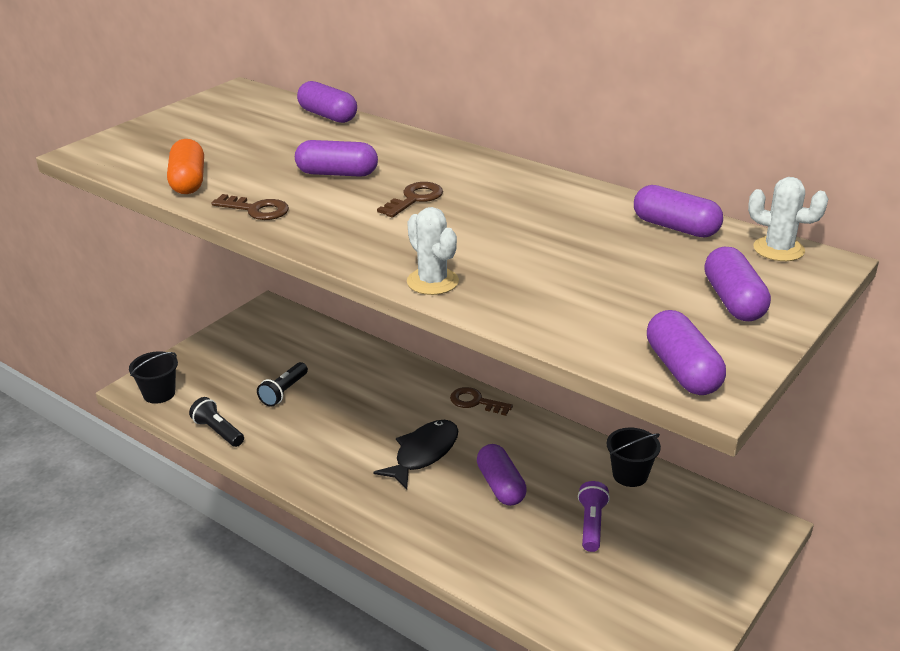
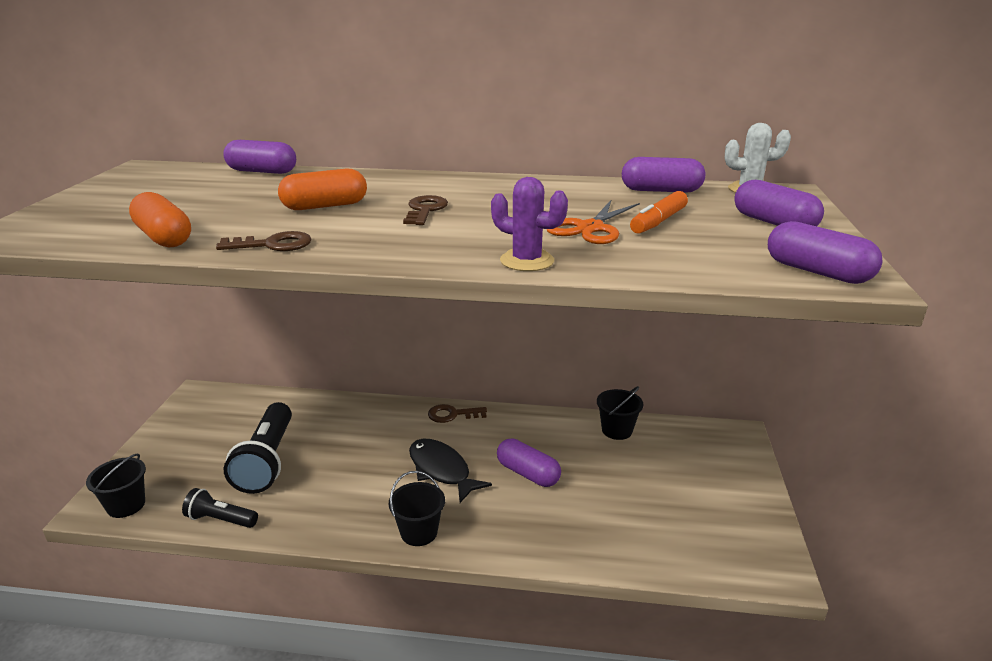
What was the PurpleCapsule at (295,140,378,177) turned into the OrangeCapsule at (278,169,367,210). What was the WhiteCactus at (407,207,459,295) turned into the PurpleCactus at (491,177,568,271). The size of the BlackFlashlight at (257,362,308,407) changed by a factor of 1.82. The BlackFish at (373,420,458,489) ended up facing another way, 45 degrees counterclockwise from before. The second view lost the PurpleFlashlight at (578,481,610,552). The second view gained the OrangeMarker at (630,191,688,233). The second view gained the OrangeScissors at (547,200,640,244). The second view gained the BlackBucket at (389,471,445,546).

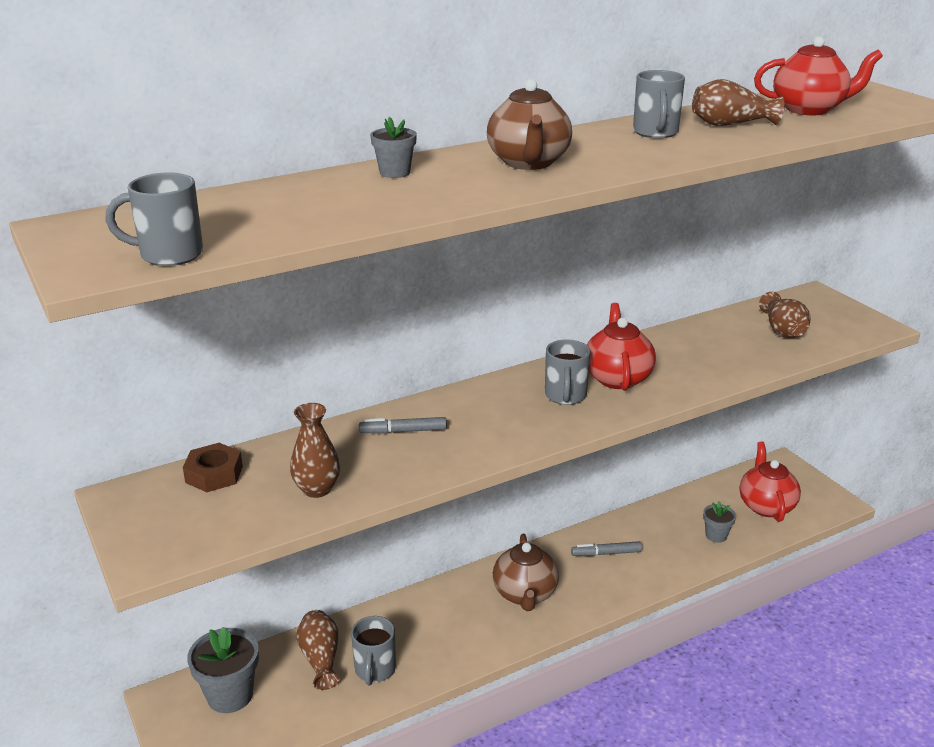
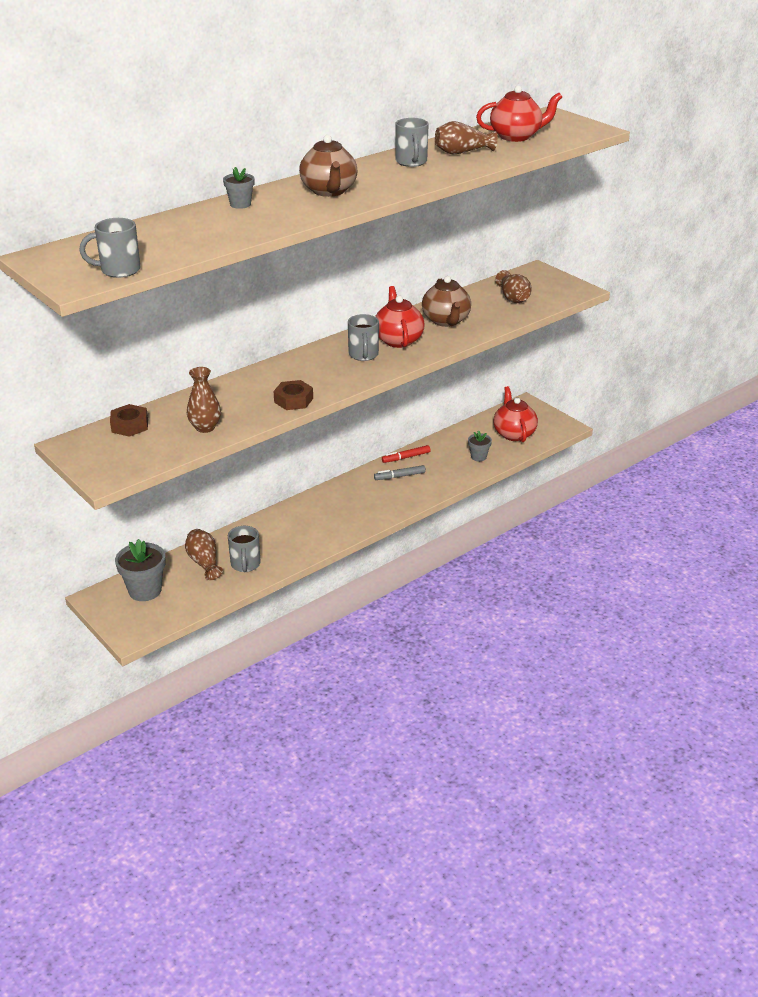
The second view lost the GreyMarker at (359,417,447,434). The BrownTeapot ended up elsewhere, having gone from (493,534,559,611) to (422,276,471,327). The second view gained the BrownNut at (274,380,313,410). The second view gained the RedMarker at (382,445,430,463).

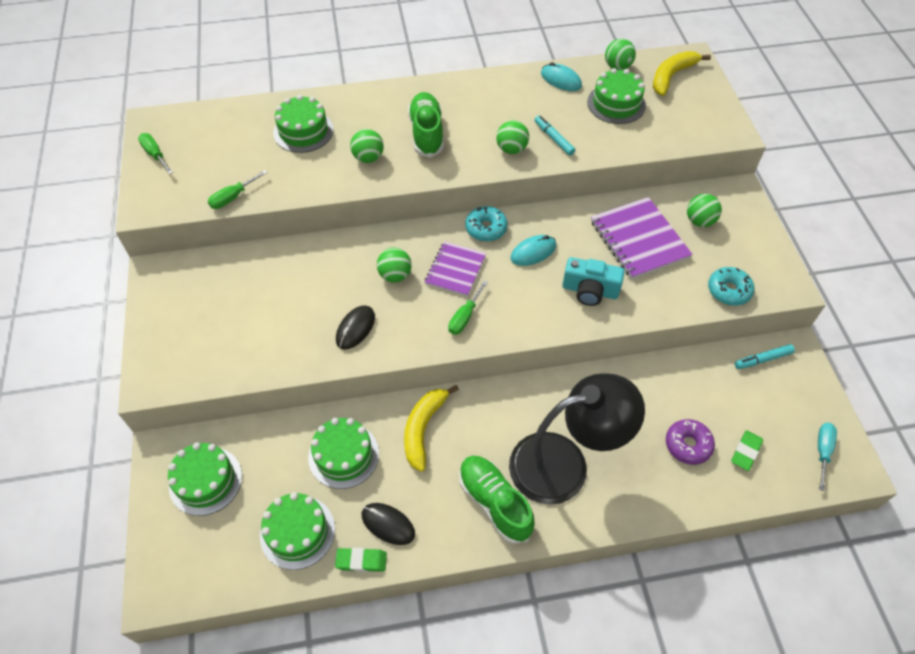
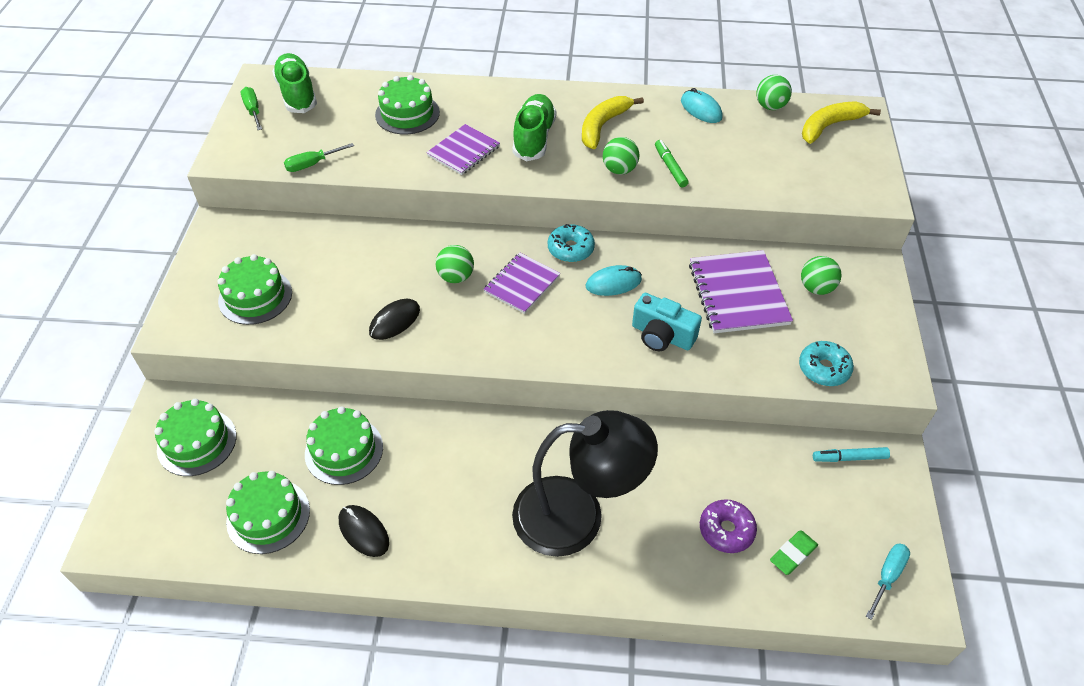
The GreenCake ended up elsewhere, having gone from (587,68,646,124) to (217,254,292,325). What was the TurquoiseMarker at (535,116,575,156) turned into the GreenMarker at (655,140,689,187). Where the GreenBall stood at (350,129,384,163), the PurpleNotebook came to stand at (426,124,500,175). The second view lost the GreenScrewdriver at (448,281,488,335). The YellowBanana ended up elsewhere, having gone from (404,385,459,472) to (582,96,644,149). The GreenShoe ended up elsewhere, having gone from (459,456,535,544) to (272,53,317,113). The second view lost the GreenEraser at (335,548,387,572).

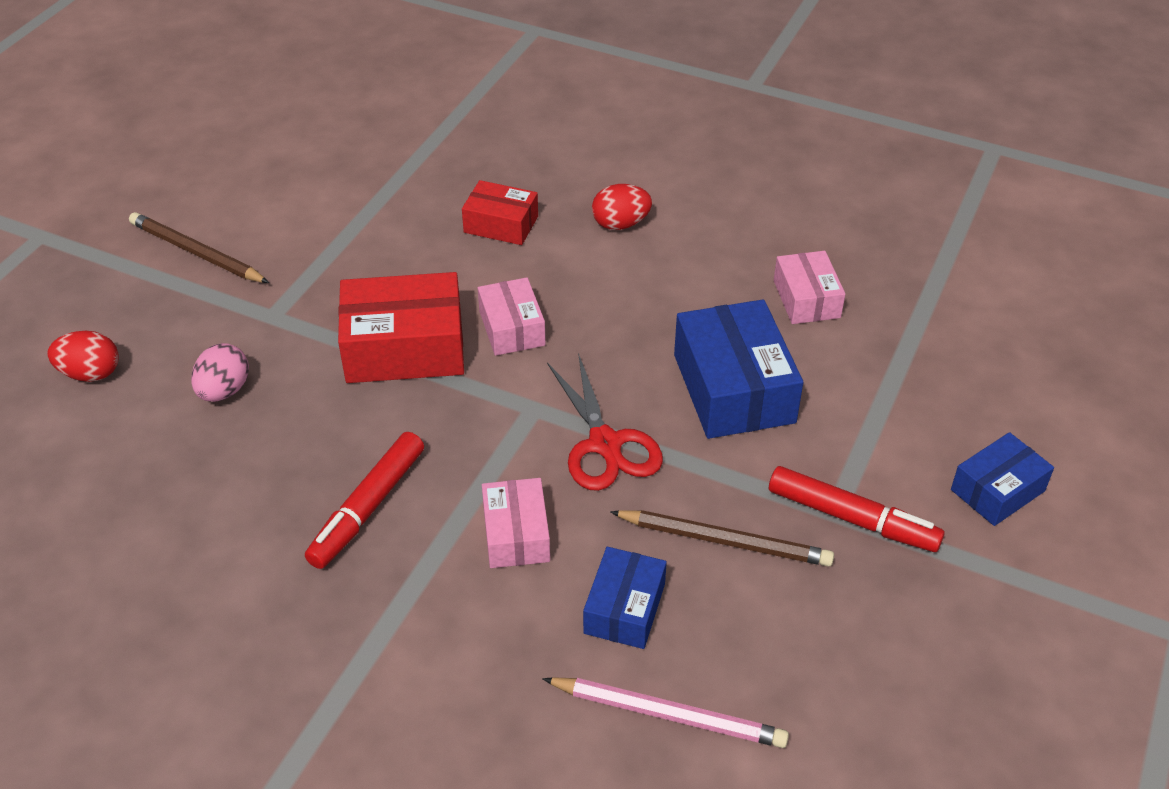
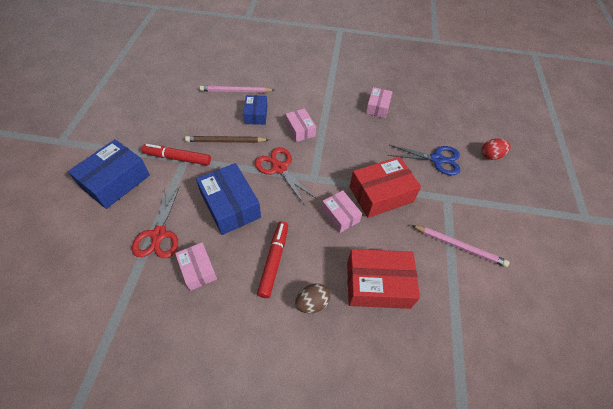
The size of the RedBox at (462,180,538,245) changed by a factor of 1.69. What was the RedEgg at (592,184,652,230) turned into the BrownEgg at (295,283,330,313). The second view lost the BrownPencil at (129,212,269,283). Where the PinkEgg stood at (191,343,249,402), the BlueScissors came to stand at (388,145,460,175). The RedMarker ended up elsewhere, having gone from (305,432,424,569) to (257,221,288,298). The size of the BlueBox at (951,432,1054,526) changed by a factor of 1.69. The second view gained the PinkBox at (366,87,393,118). The second view gained the RedScissors at (132,186,180,258). The second view gained the PinkPencil at (412,225,510,267).

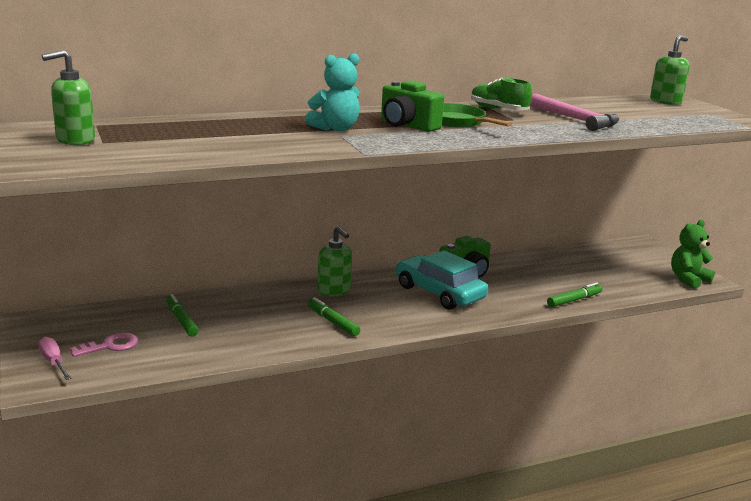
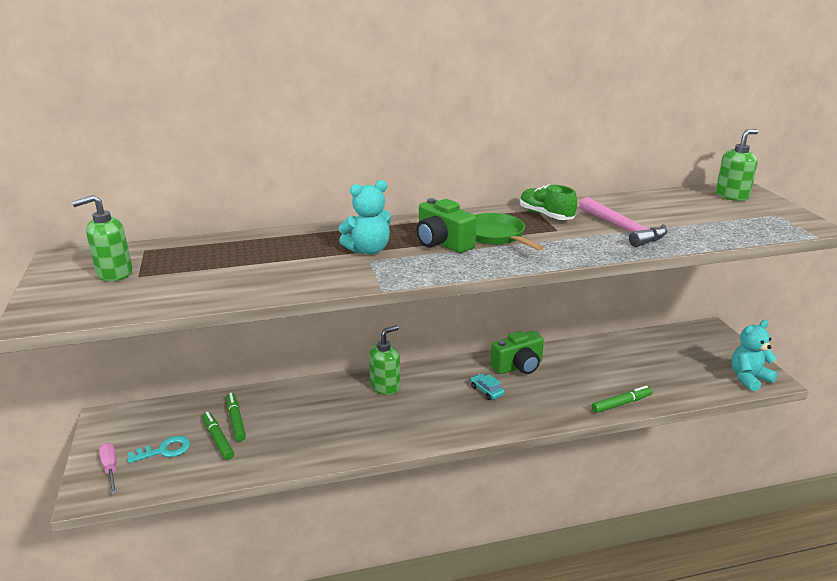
What was the GreenTeddyBear at (671,220,715,289) turned into the TurquoiseTeddyBear at (732,320,778,391). The GreenSoapDispenser at (317,226,352,296) ended up facing another way, 105 degrees counterclockwise from before. The size of the TurquoiseCar at (396,250,488,310) changed by a factor of 0.41. The GreenMarker ended up elsewhere, having gone from (307,297,360,336) to (202,412,234,460). What was the PinkKey at (70,333,138,357) turned into the TurquoiseKey at (127,436,190,463).

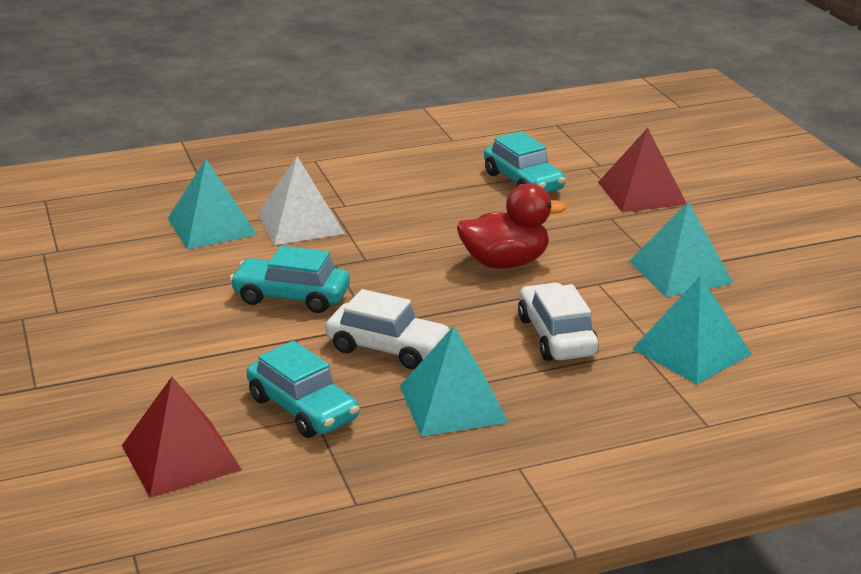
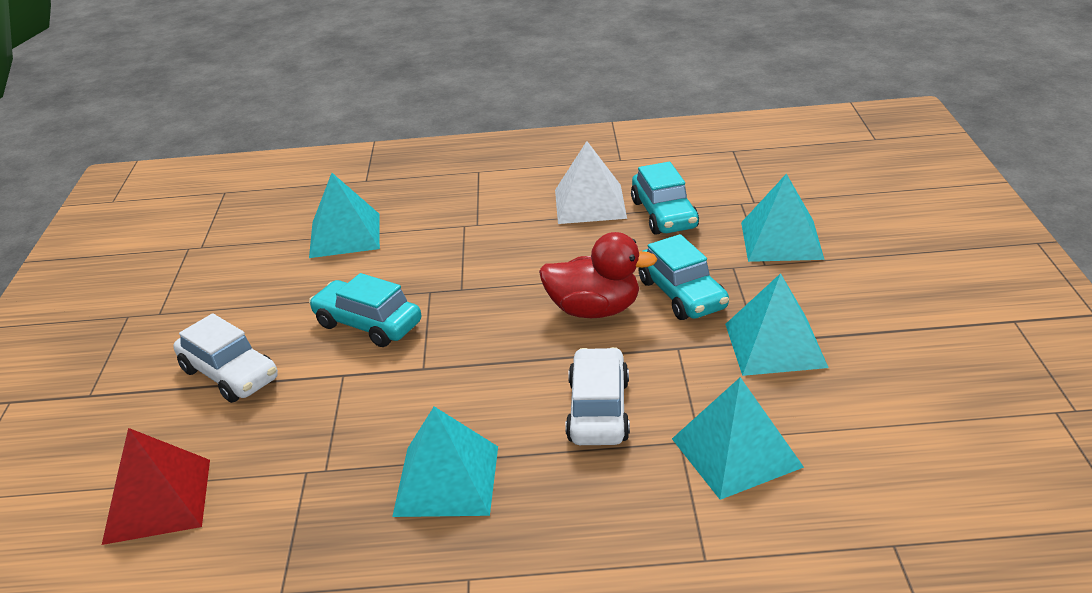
What was the RedPyramid at (598,128,686,212) turned into the TurquoisePyramid at (741,174,825,262). The WhitePyramid ended up elsewhere, having gone from (258,156,345,245) to (555,141,627,224). The WhiteCar ended up elsewhere, having gone from (325,289,449,370) to (174,313,278,403). The TurquoiseCar ended up elsewhere, having gone from (247,341,360,438) to (638,234,729,320).

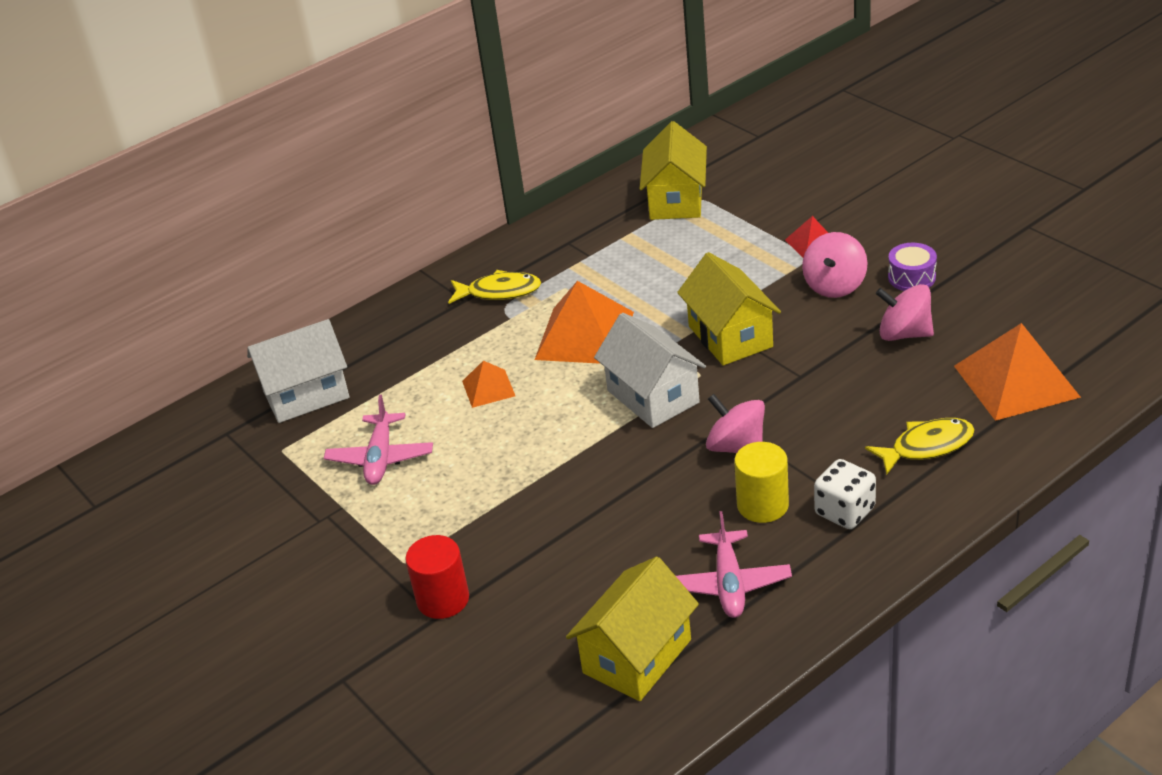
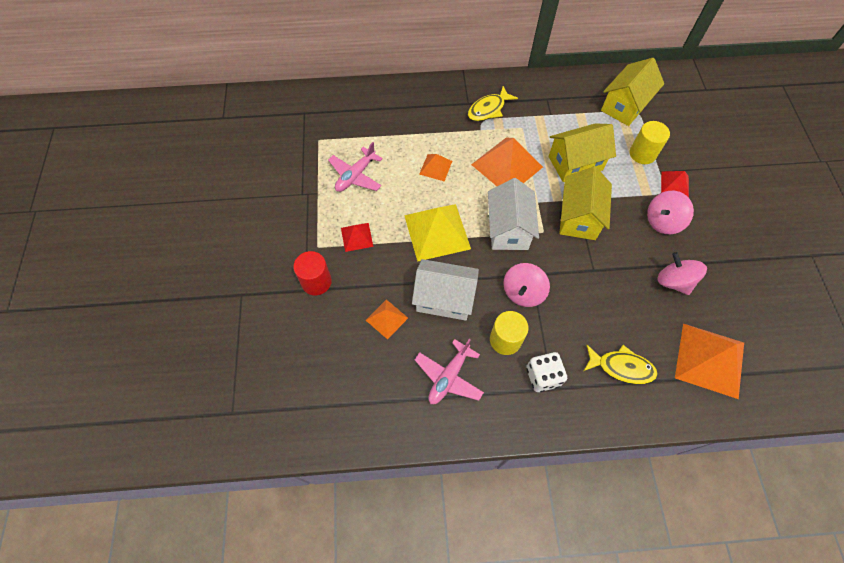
The second view lost the PurpleDrum at (888,243,937,291). The YellowFish at (448,270,541,304) ended up facing another way, 105 degrees clockwise from before. The WhiteHouse ended up elsewhere, having gone from (247,319,349,423) to (412,259,479,321). The PinkSpinningTop at (706,394,765,453) ended up facing another way, 135 degrees counterclockwise from before. The YellowHouse ended up elsewhere, having gone from (566,557,699,701) to (549,123,616,182). The second view gained the YellowCylinder at (630,121,670,164). The second view gained the YellowPyramid at (404,204,471,262). The second view gained the RedPyramid at (341,223,373,252). The second view gained the OrangePyramid at (366,299,408,340).

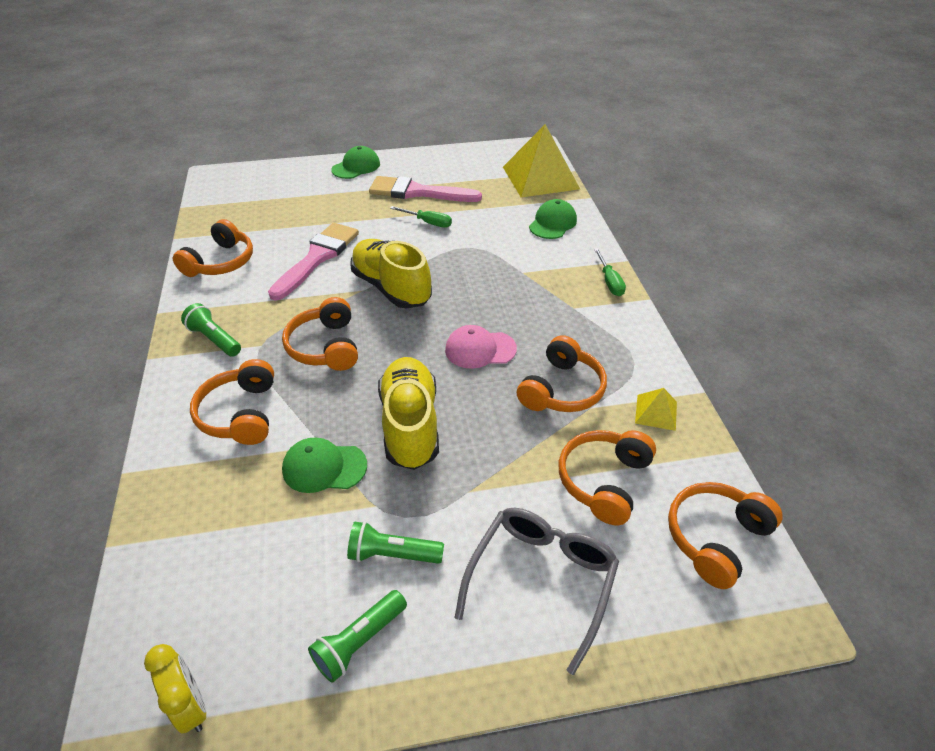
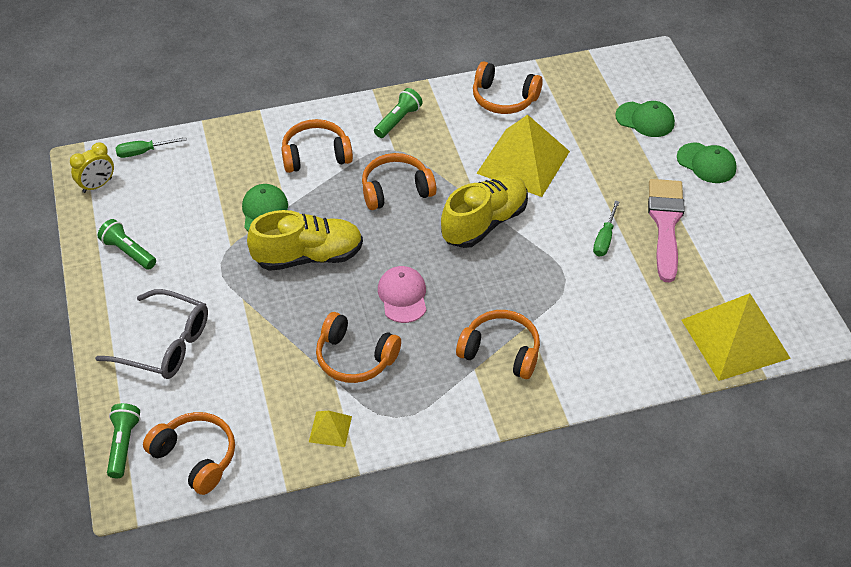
The GreenCap ended up elsewhere, having gone from (529,199,577,239) to (615,101,675,137). Where the PinkBrush stood at (268,223,359,301), the YellowPyramid came to stand at (476,115,570,197). The GreenScrewdriver ended up elsewhere, having gone from (594,248,626,296) to (115,137,187,158). The OrangeHeadphones ended up elsewhere, having gone from (559,430,656,525) to (456,310,540,379). The GreenFlashlight ended up elsewhere, having gone from (347,521,444,564) to (107,403,140,478).

